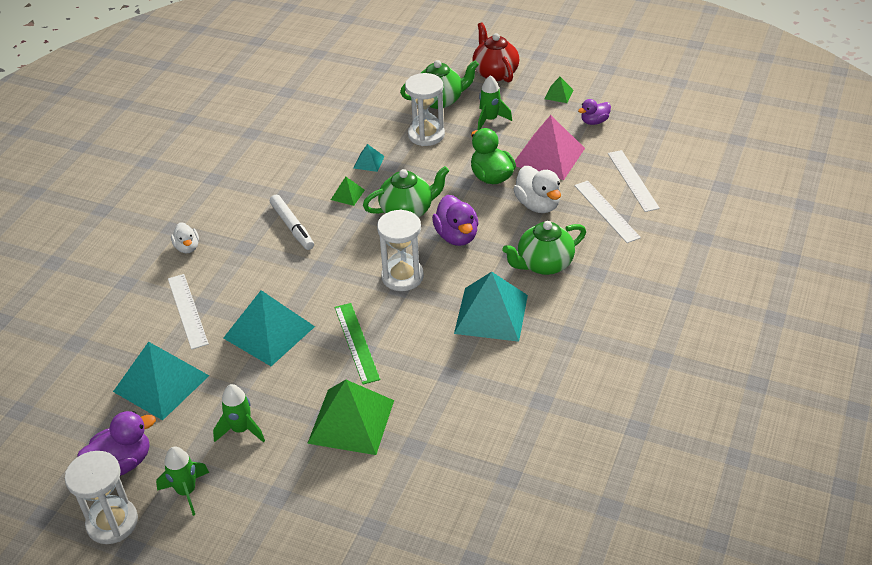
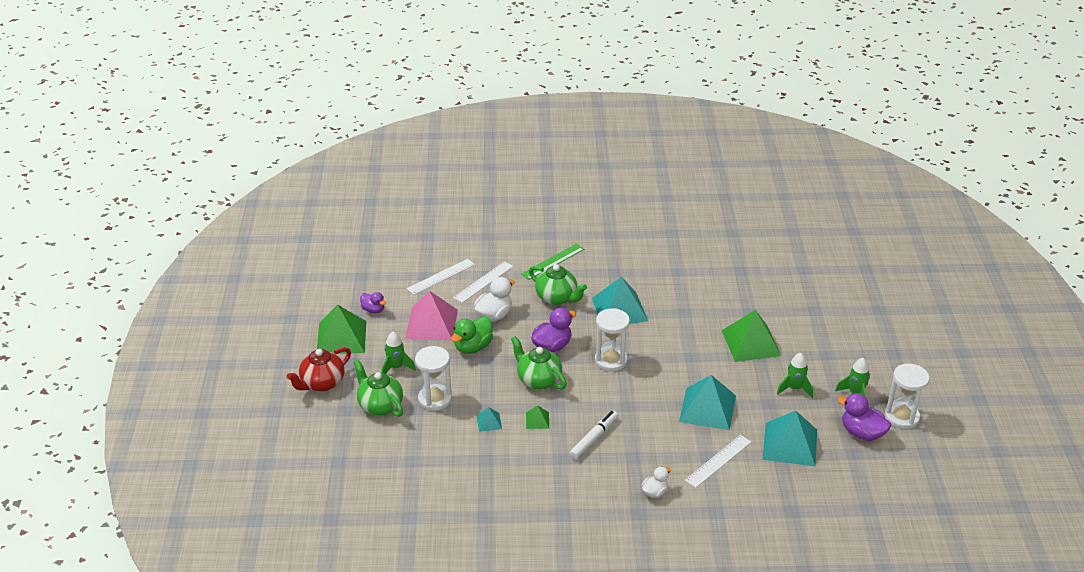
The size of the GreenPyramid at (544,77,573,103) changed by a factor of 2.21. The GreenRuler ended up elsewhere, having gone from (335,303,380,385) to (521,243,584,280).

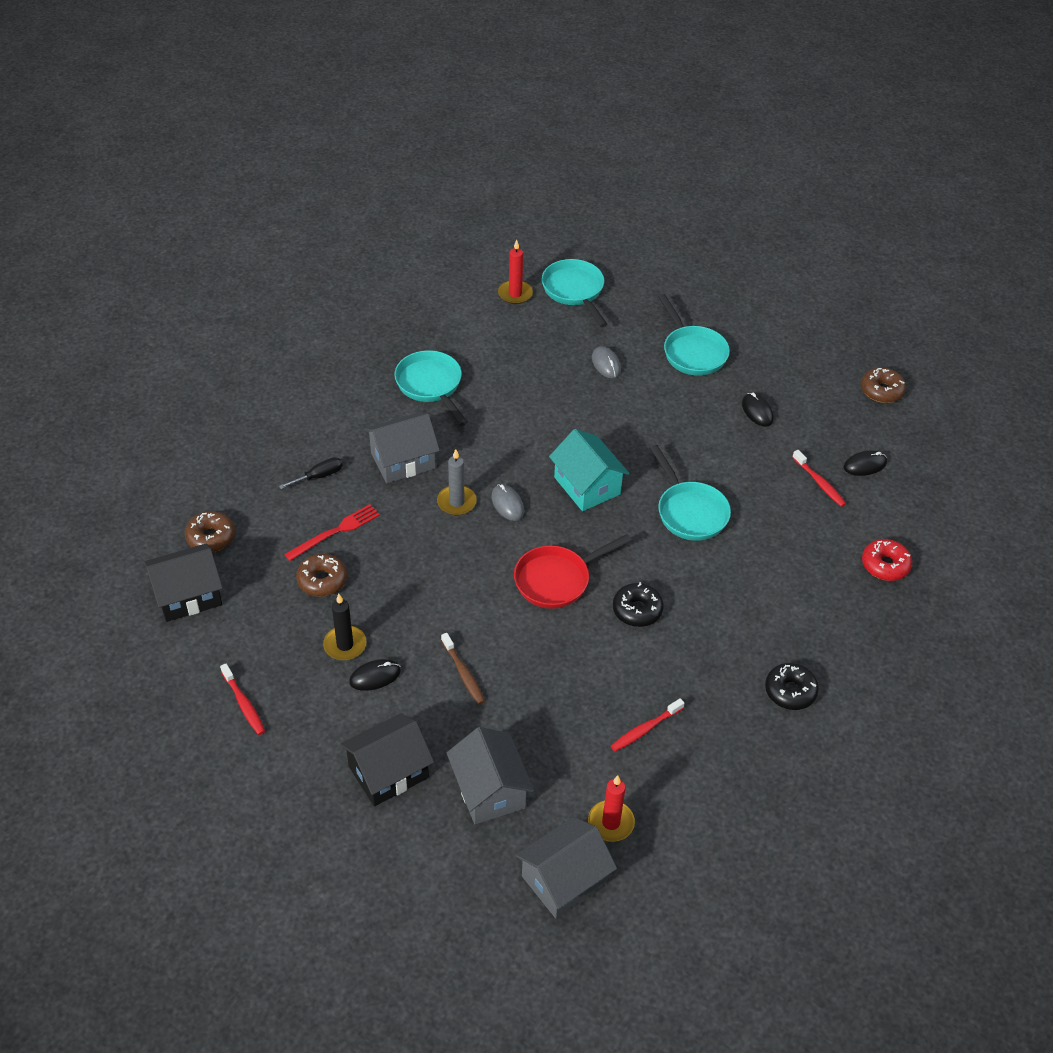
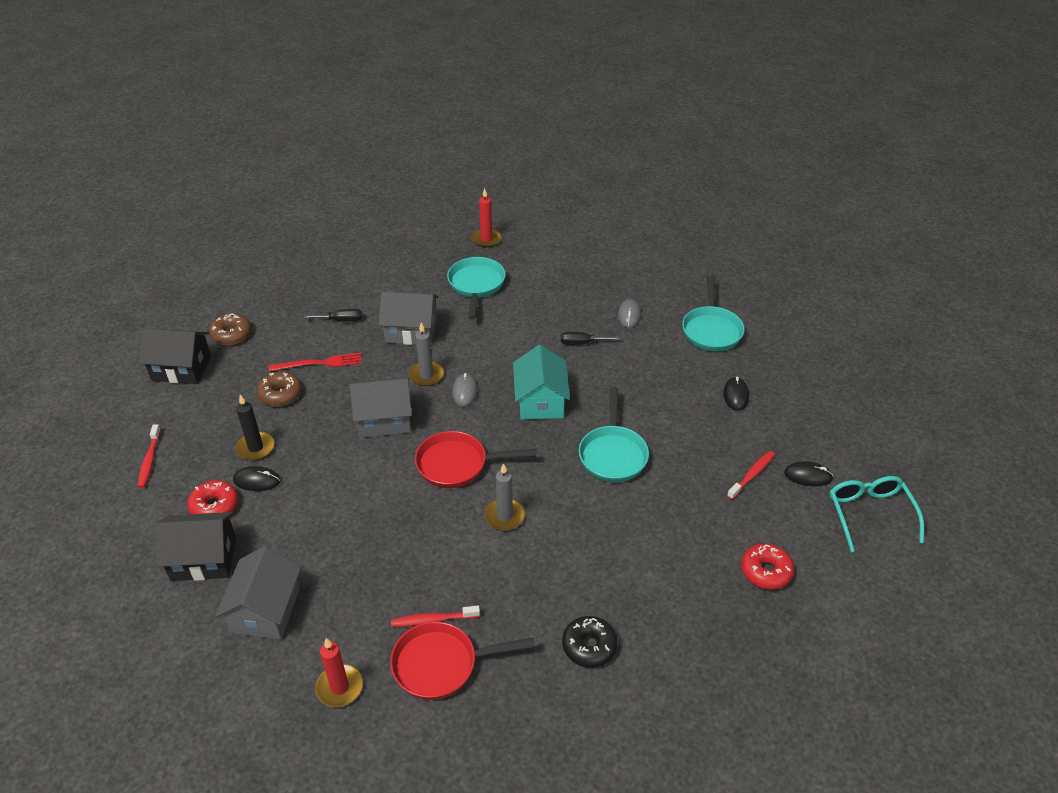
The RedCandle ended up elsewhere, having gone from (498,240,533,304) to (471,188,502,247). The second view lost the TurquoisePan at (542,259,608,327). The second view lost the BrownDonut at (861,368,906,403). The RedToothbrush at (792,450,846,507) ended up facing another way, 135 degrees counterclockwise from before. Where the BlackDonut stood at (613,582,664,627), the GreyCandle came to stand at (485,463,525,531). The second view lost the BrownToothbrush at (441,633,485,704). The GreyHouse ended up elsewhere, having gone from (515,817,617,918) to (350,377,412,438). The second view gained the BlackScrewdriver at (561,332,620,345). The second view gained the TurquoiseGlasses at (830,476,924,552). The second view gained the RedDonut at (187,480,238,514). The second view gained the RedPan at (390,621,535,700).

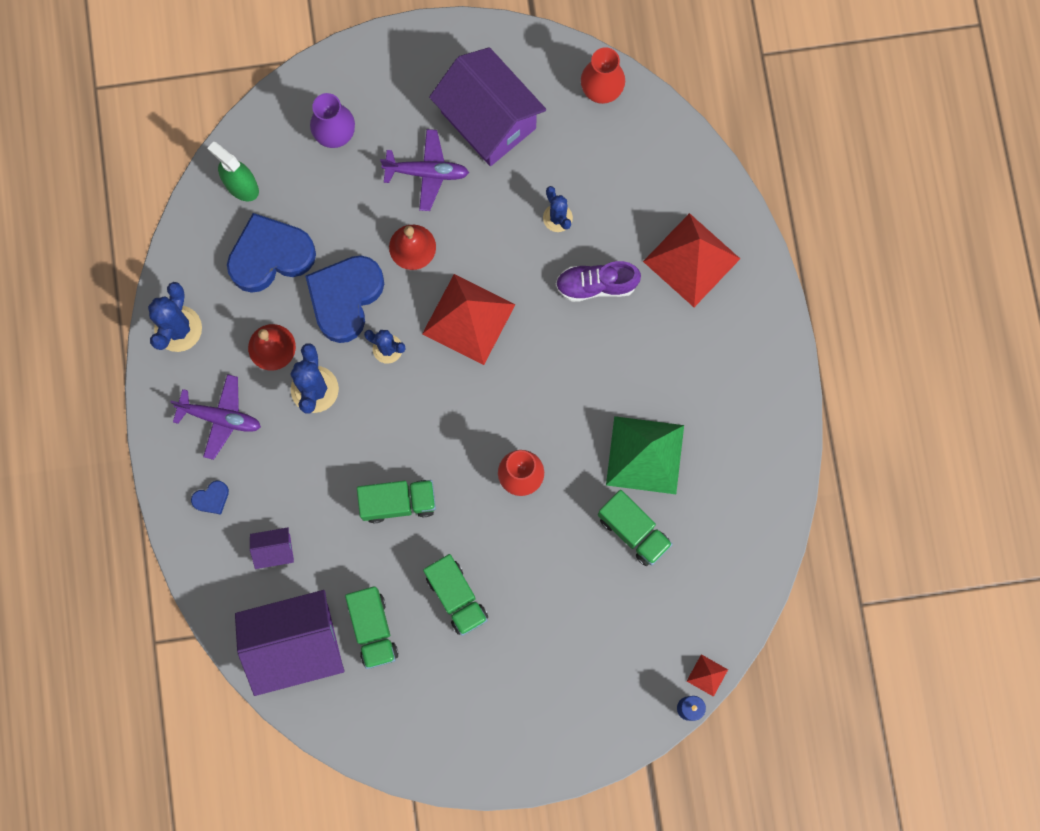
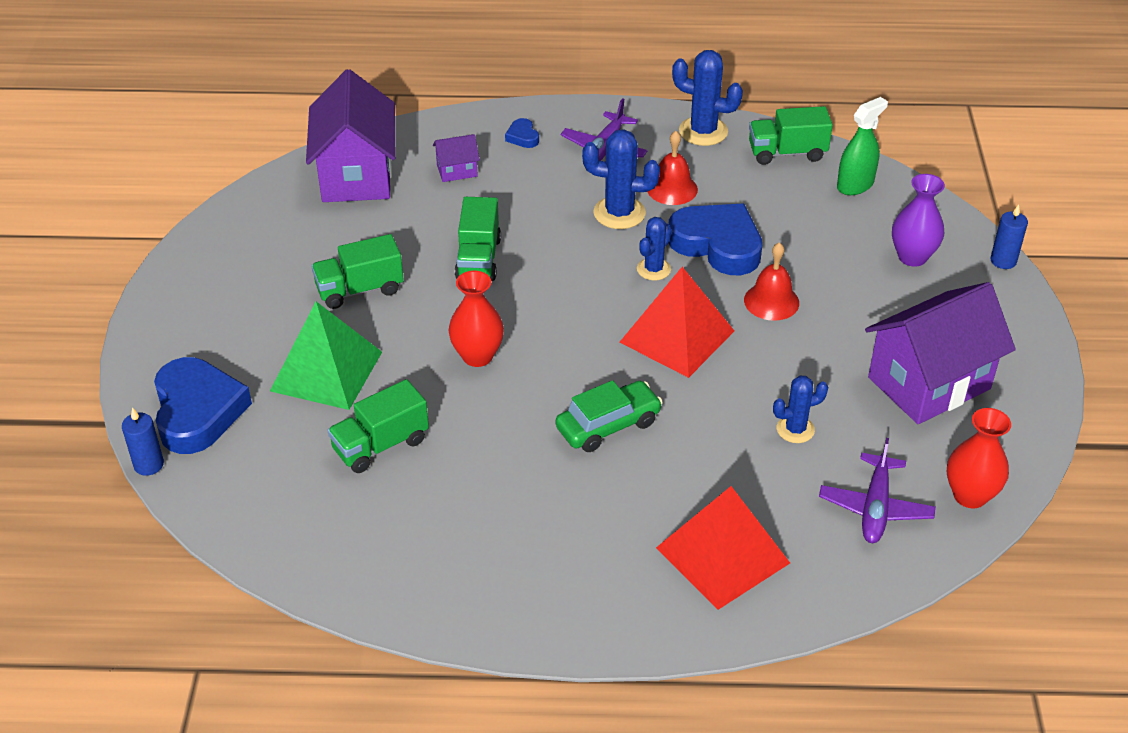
The PurplePlane ended up elsewhere, having gone from (380,129,469,211) to (819,438,936,543). The BlueHeart ended up elsewhere, having gone from (227,213,316,293) to (154,357,252,454). The second view lost the PurpleShoe at (555,261,641,302). The GreenPyramid ended up elsewhere, having gone from (606,416,684,494) to (270,302,382,410). The PurpleHouse at (250,528,294,569) ended up facing another way, 75 degrees clockwise from before. The GreenTruck ended up elsewhere, having gone from (345,586,399,669) to (749,106,833,165). The second view lost the RedPyramid at (687,654,728,697). The second view gained the BlueCandle at (991,204,1028,269). The second view gained the GreenCar at (556,380,663,452).

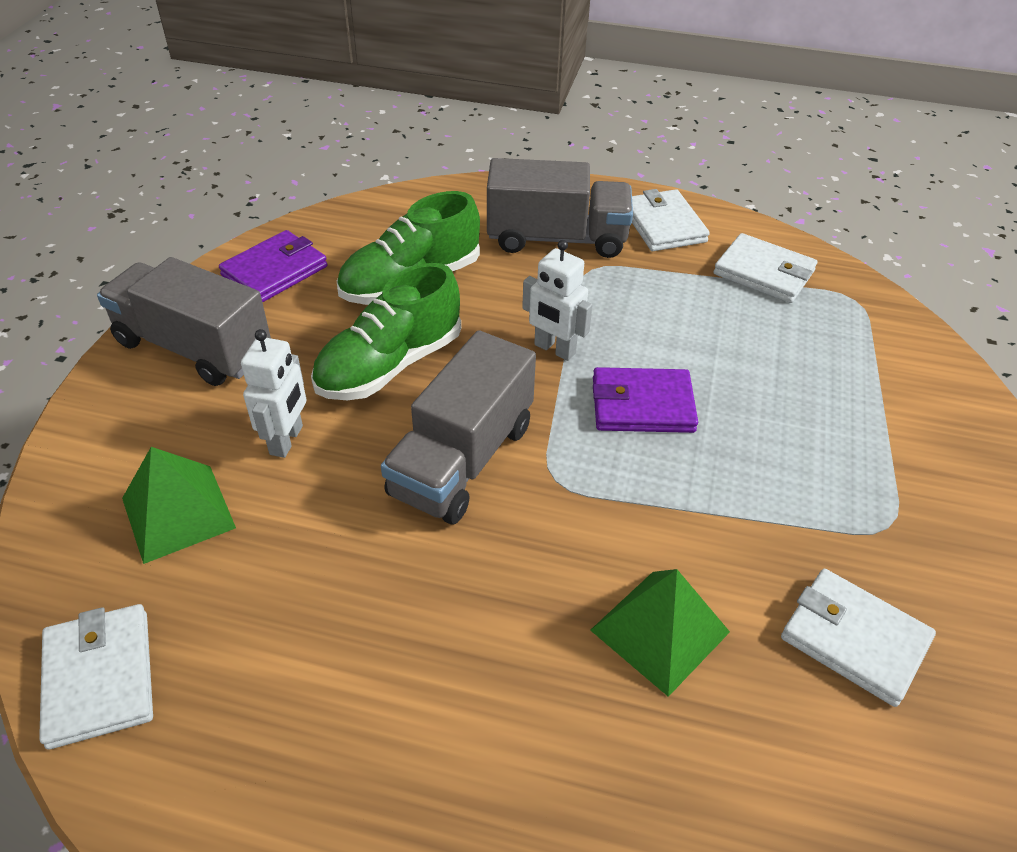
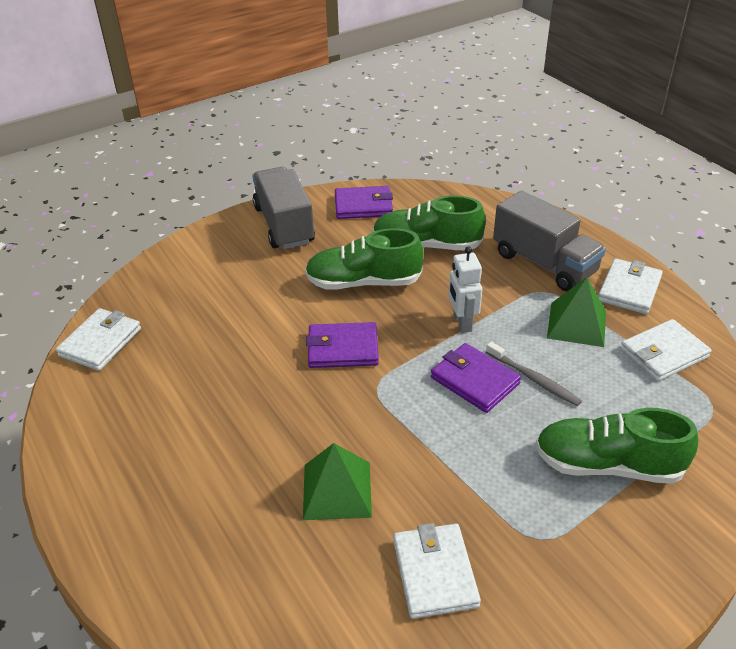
The WhiteWallet at (714,233,817,303) ended up facing another way, 75 degrees clockwise from before. The second view lost the WhiteRobot at (241,329,307,458). Where the GreyTruck stood at (381,330,536,524), the PurpleWallet came to stand at (306,322,379,368). The GreenPyramid ended up elsewhere, having gone from (122,447,236,564) to (547,277,606,347). The second view gained the GreyToothbrush at (486,342,582,406). The second view gained the GreenShoe at (535,408,698,484).

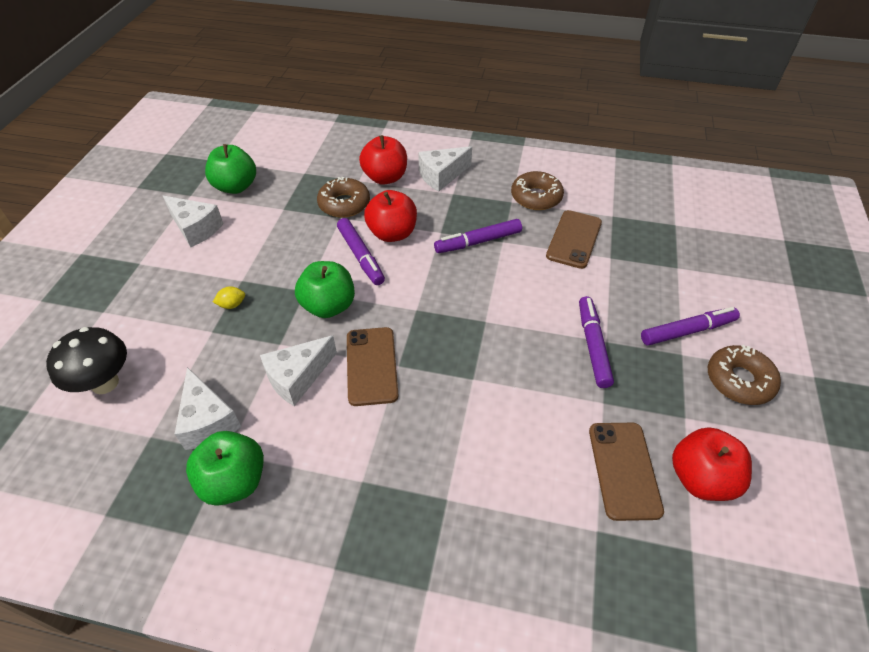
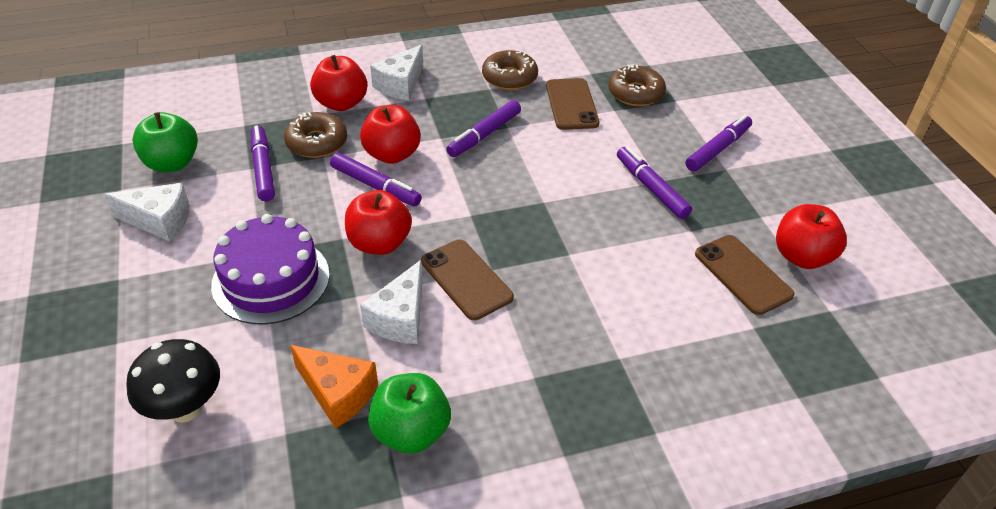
What was the GreenApple at (295,261,355,318) turned into the RedApple at (345,190,412,255). Where the YellowLemon stood at (213,286,245,309), the PurpleCake came to stand at (211,214,330,324). The BrownDonut ended up elsewhere, having gone from (708,345,781,405) to (608,64,666,106). What was the WhiteCheese at (175,367,241,450) turned into the OrangeCheese at (290,345,378,429). The second view gained the PurpleMarker at (251,125,275,201).

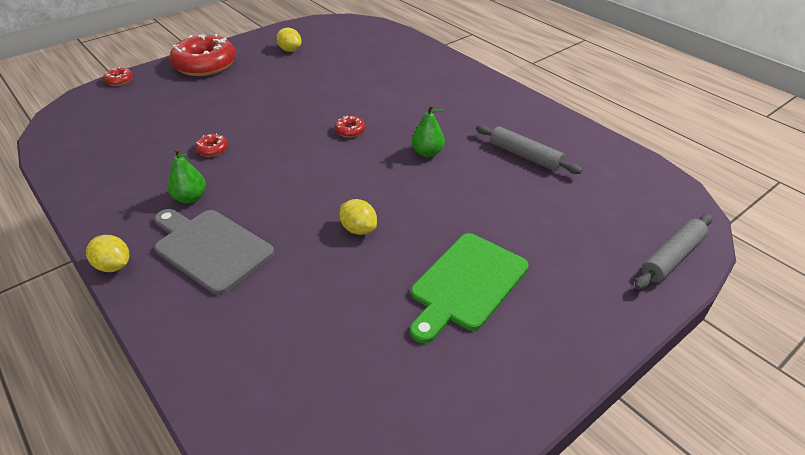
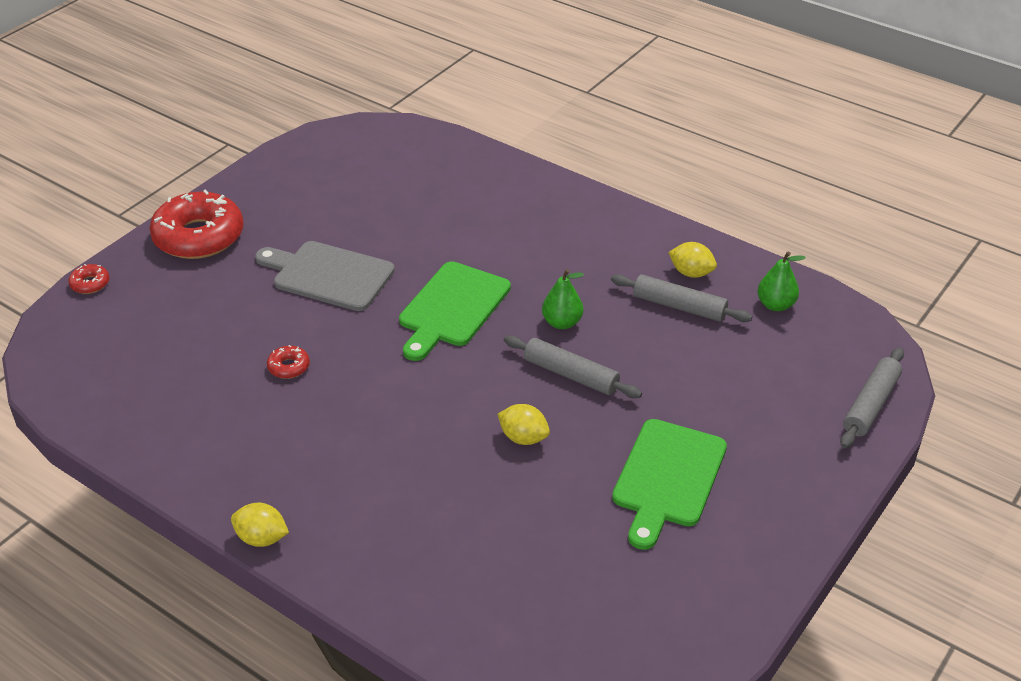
The YellowLemon ended up elsewhere, having gone from (276,28,302,52) to (668,242,717,278). Where the RedDonut stood at (334,116,365,138), the GreenCuttingBoard came to stand at (399,261,511,361). The GreenPear ended up elsewhere, having gone from (168,148,206,203) to (757,252,806,311). The GreyCuttingBoard ended up elsewhere, having gone from (154,209,274,295) to (255,241,395,311). The second view gained the GreyRollingPin at (504,335,642,398).

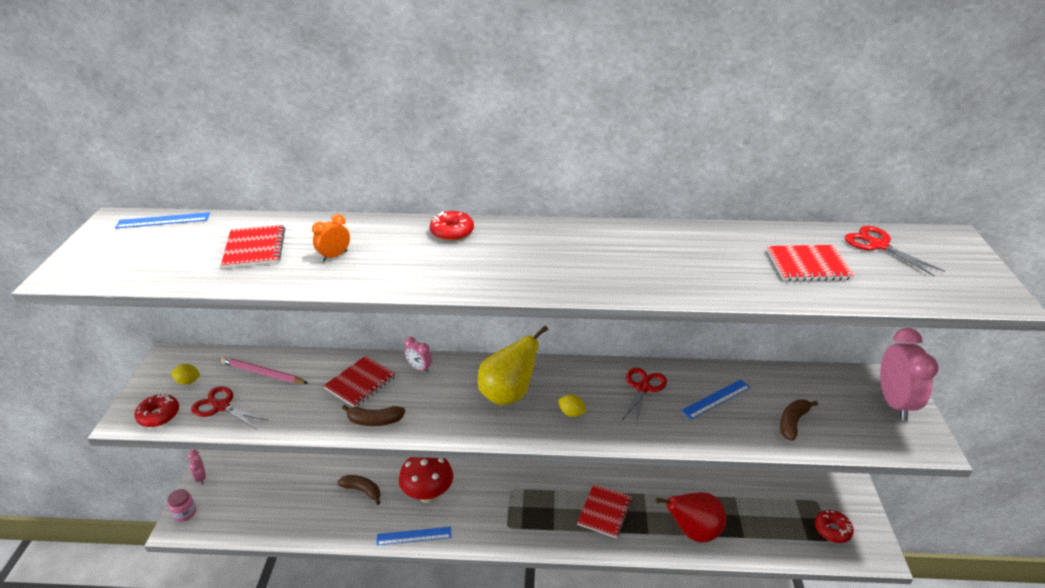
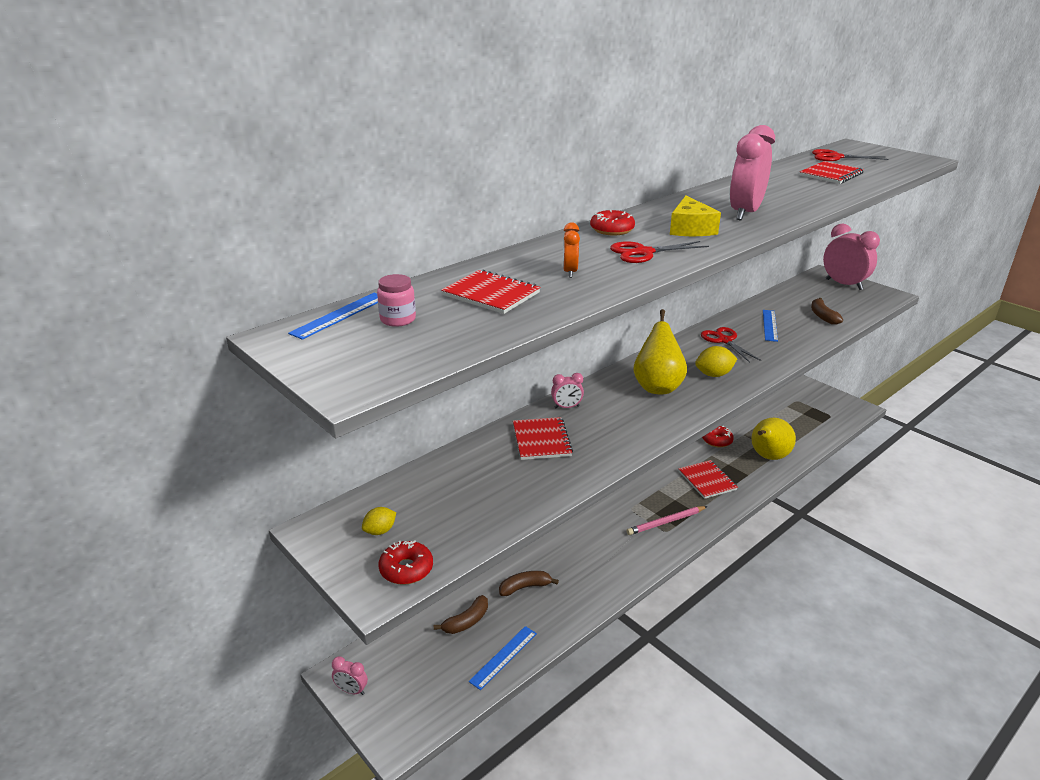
The PinkPencil ended up elsewhere, having gone from (221,357,308,384) to (626,506,708,535). The RedScissors ended up elsewhere, having gone from (191,386,269,430) to (610,241,709,263). The size of the YellowLemon at (559,394,587,417) changed by a factor of 1.52. The BrownBanana ended up elsewhere, having gone from (342,405,405,426) to (434,595,488,634). The second view lost the RedMushroom at (399,457,453,503). The PinkJar ended up elsewhere, having gone from (167,489,196,522) to (377,274,416,327). What was the RedPear at (655,492,726,543) turned into the YellowPear at (751,418,796,460). The RedDonut ended up elsewhere, having gone from (815,510,854,543) to (702,426,734,447). The BlueRuler ended up elsewhere, having gone from (376,527,451,545) to (469,626,537,690). The second view gained the PinkClock at (730,125,775,220). The second view gained the YellowCheese at (670,196,721,236).

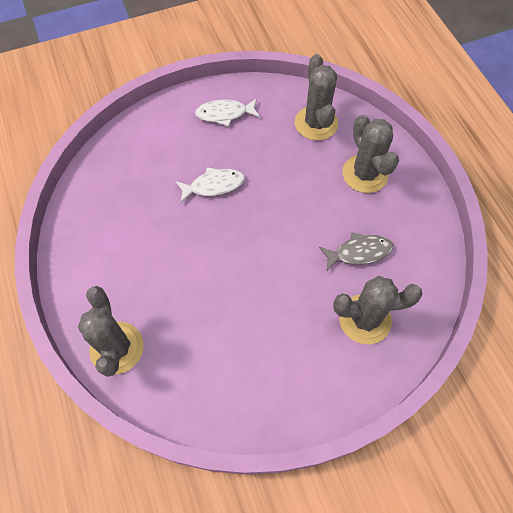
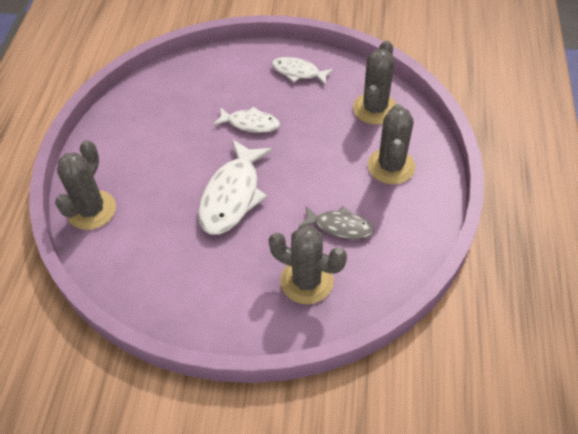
The second view gained the WhiteFish at (198,139,272,235).

